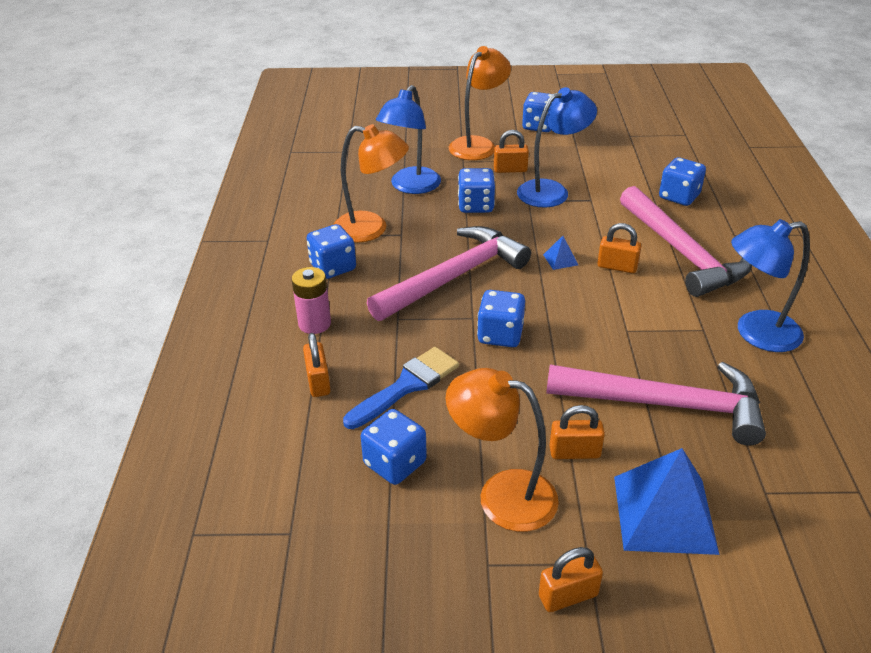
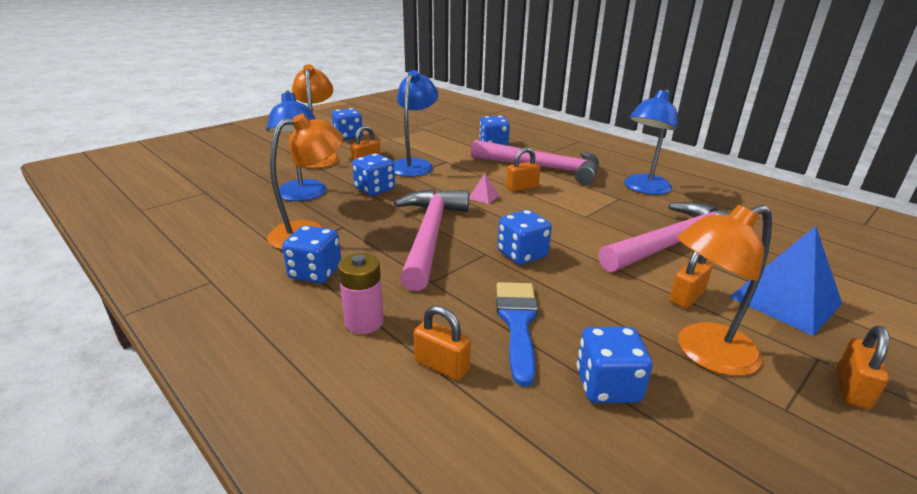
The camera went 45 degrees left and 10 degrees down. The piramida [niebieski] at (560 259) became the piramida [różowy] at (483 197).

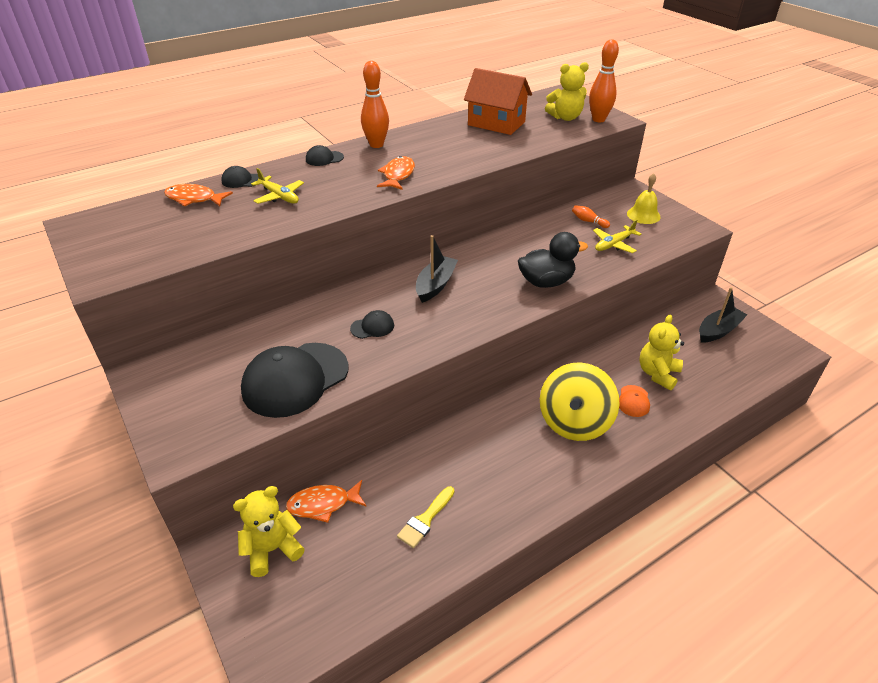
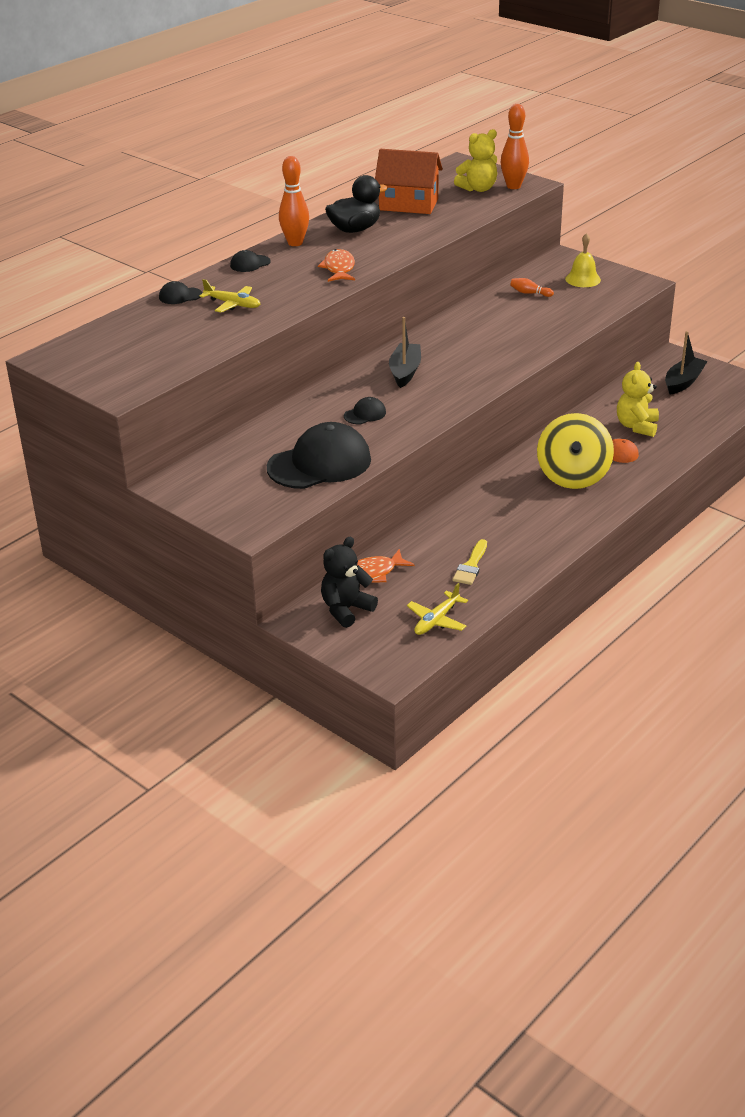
The camera went 15 degrees left and 5 degrees down. The ryba [pomarańczowy] at (194 199) disappeared. The samolot [żółty] moved from (614 244) to (437 620). The kaczka [czarny] moved from (546 282) to (355 229). The czapka [czarny] at (295 379) turned 150 degrees counterclockwise. The miś [żółty] at (272 549) became the miś [czarny] at (346 609).

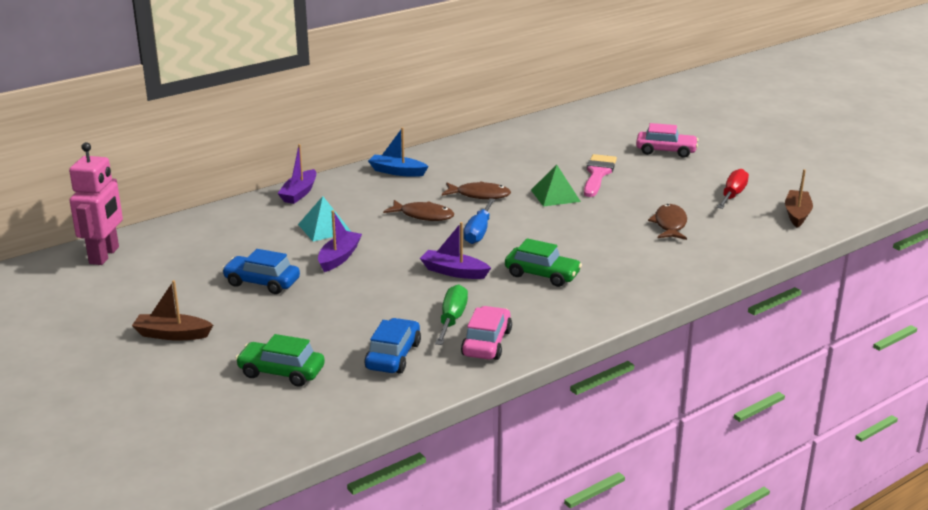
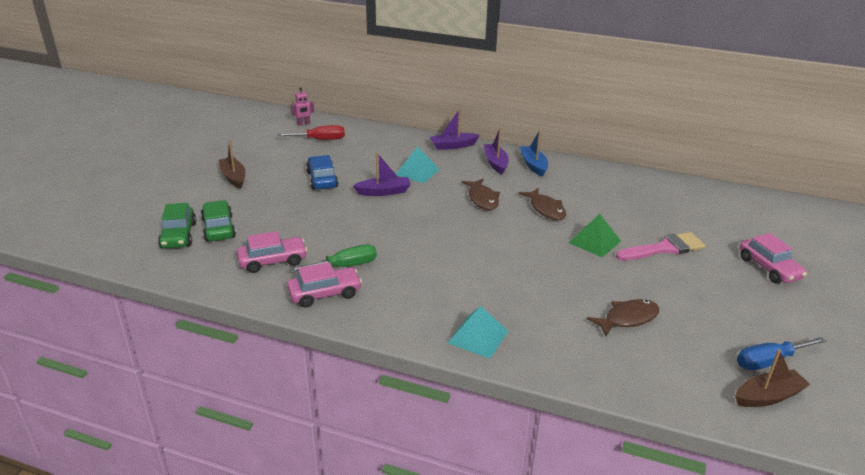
The camera went 55 degrees right and 5 degrees up. The robot [różowy] at (104 255) changed to 0.47 times the size. The śrubokręt [czerwony] moved from (732 195) to (320 140). The śrubokręt [niebieski] moved from (478 232) to (769 361). The łódka [fioletowy] moved from (454 272) to (495 163). The samochód [zielony] moved from (542 274) to (179 235). The samochód [niebieski] at (393 356) became the samochód [różowy] at (273 261). The piramida [turkusowy] at (478 337) appeared.

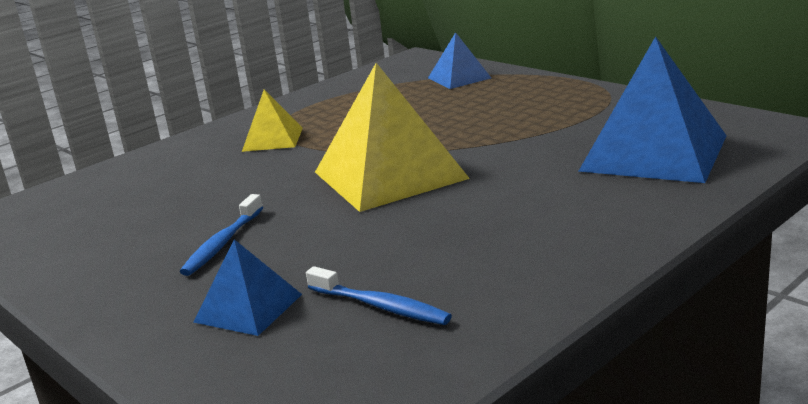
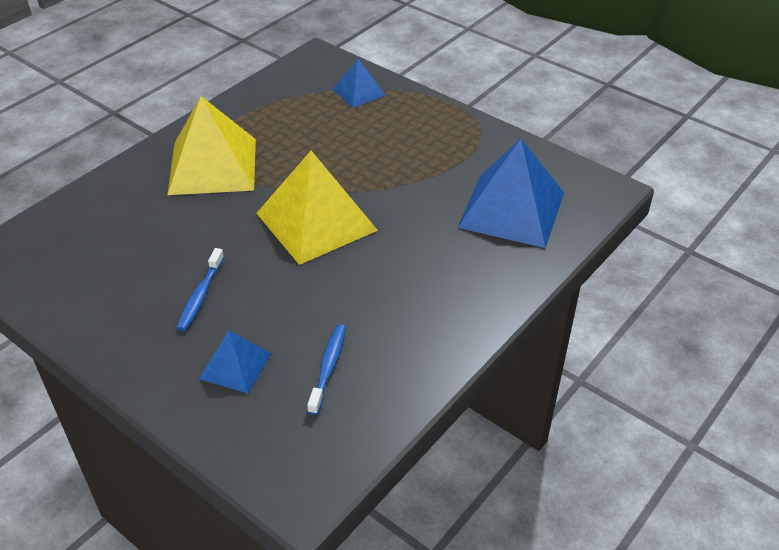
The camera went 10 degrees left and 20 degrees up. The piramida [żółty] at (273 139) changed to 1.93 times the size. The szczoteczka do zębów [niebieski] at (381 306) turned 105 degrees counterclockwise.

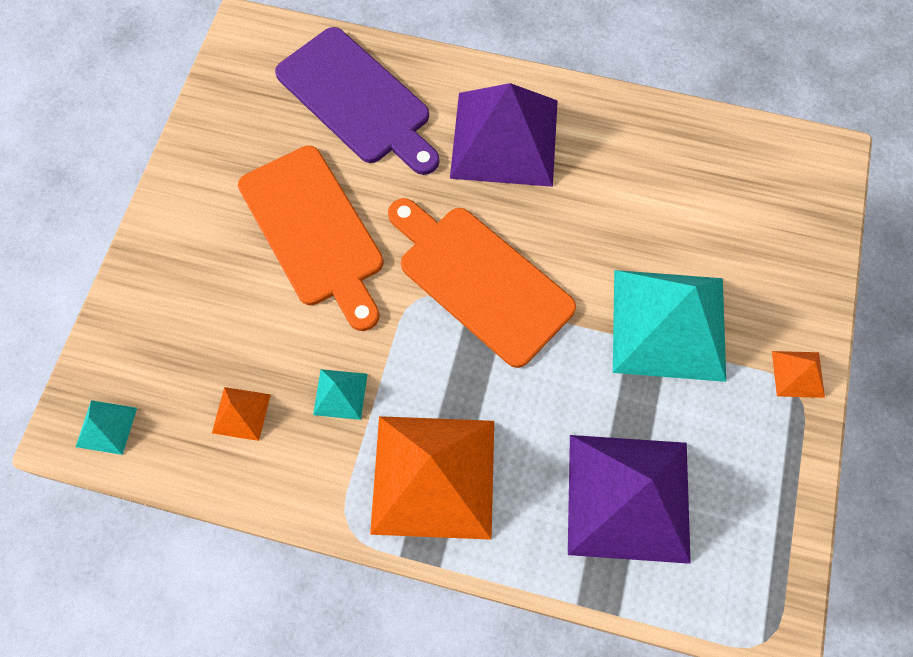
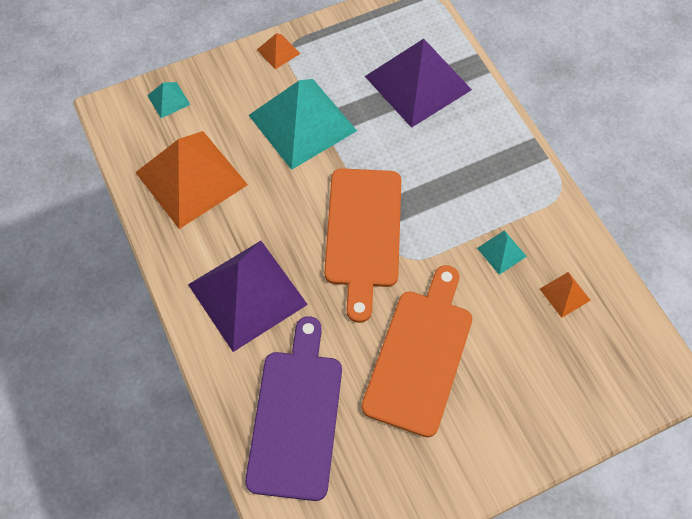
The camera went 130 degrees left and 5 degrees down. The piramida [turkusowy] moved from (106 427) to (168 100). The piramida [pomarańczowy] moved from (433 476) to (191 178).

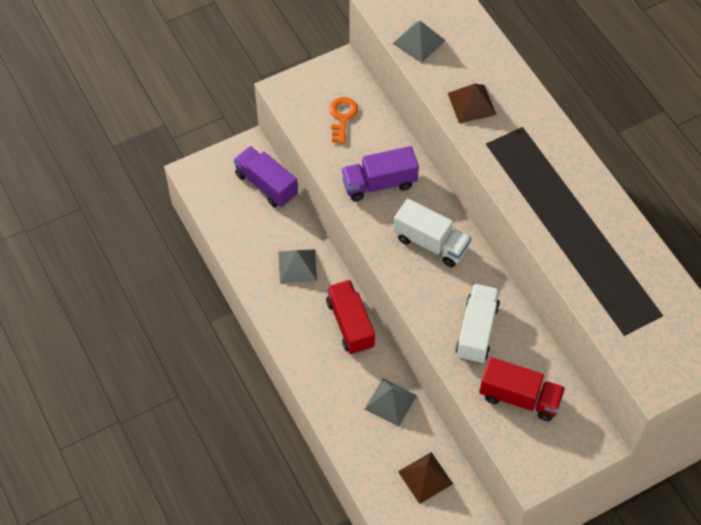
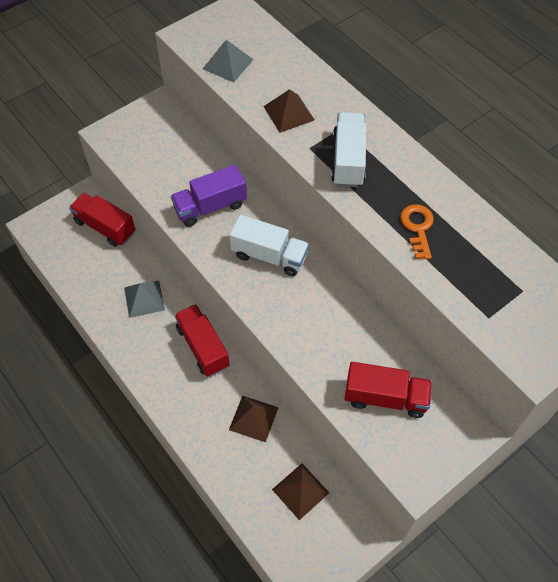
The camera went 10 degrees left and 0 degrees up. The klucz [pomarańczowy] moved from (342 117) to (417 228). The ciężarówka [fioletowy] at (266 185) became the ciężarówka [czerwony] at (105 227). The ciężarówka [biały] moved from (476 331) to (348 160). The piramida [szary] at (390 402) became the piramida [brązowy] at (253 418).

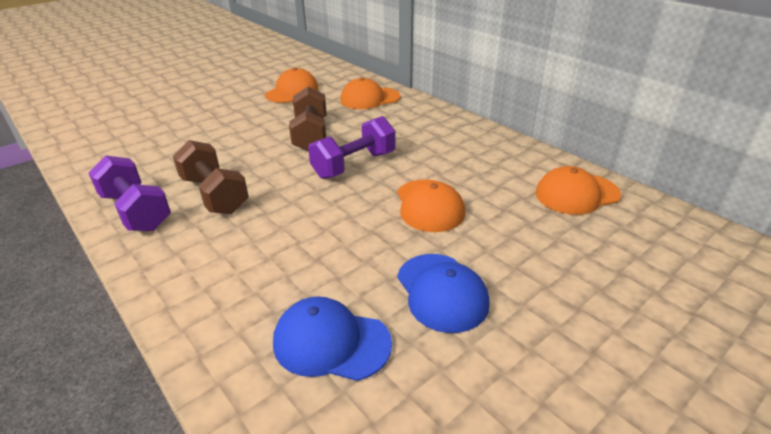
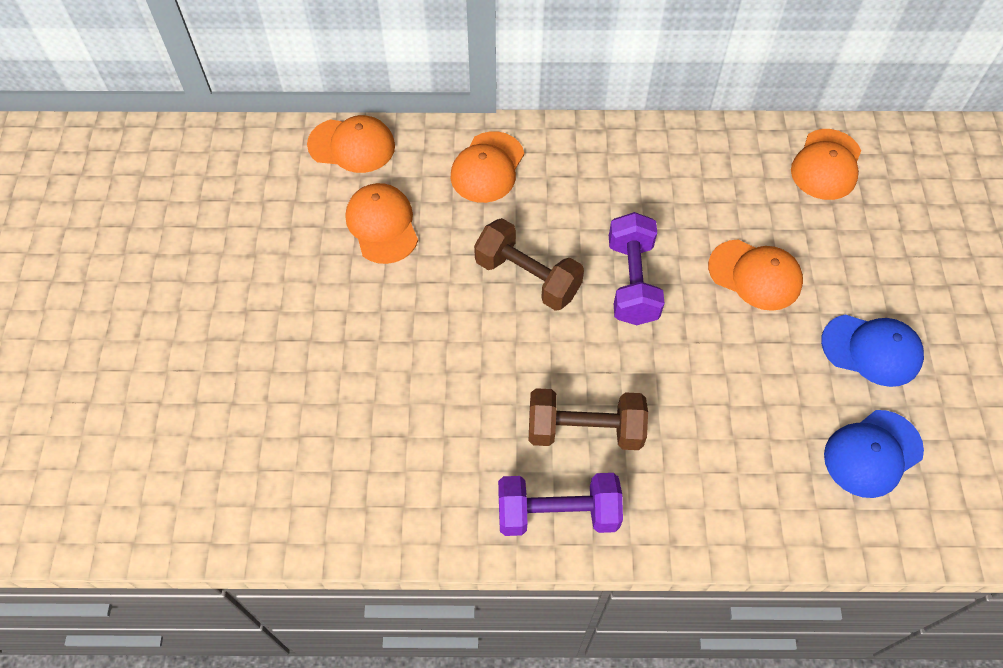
The camera went 50 degrees left and 25 degrees up. The czapka [pomarańczowy] at (352 145) appeared.

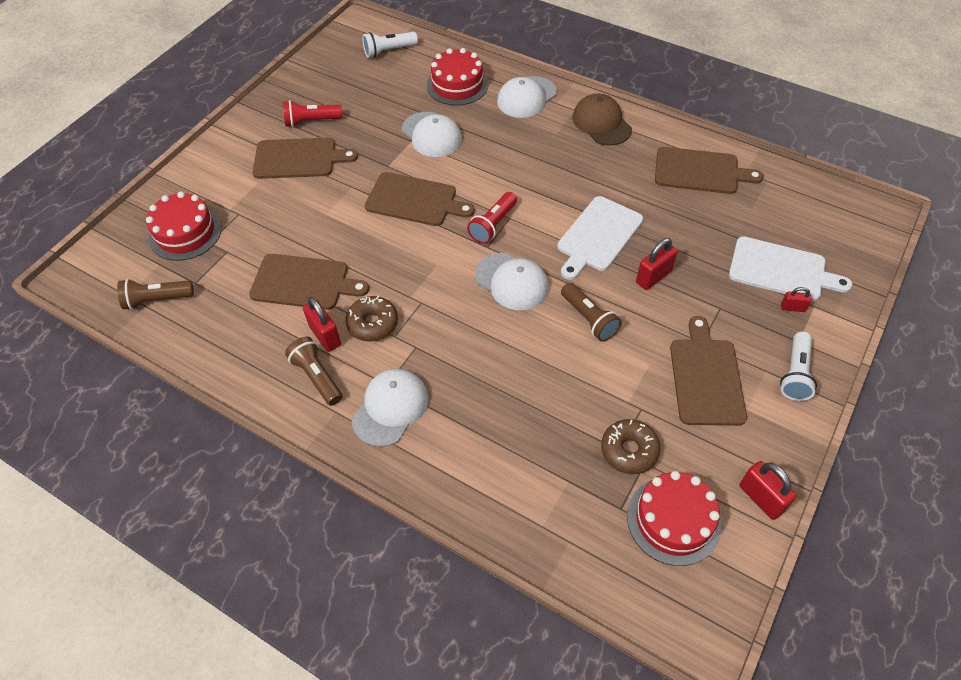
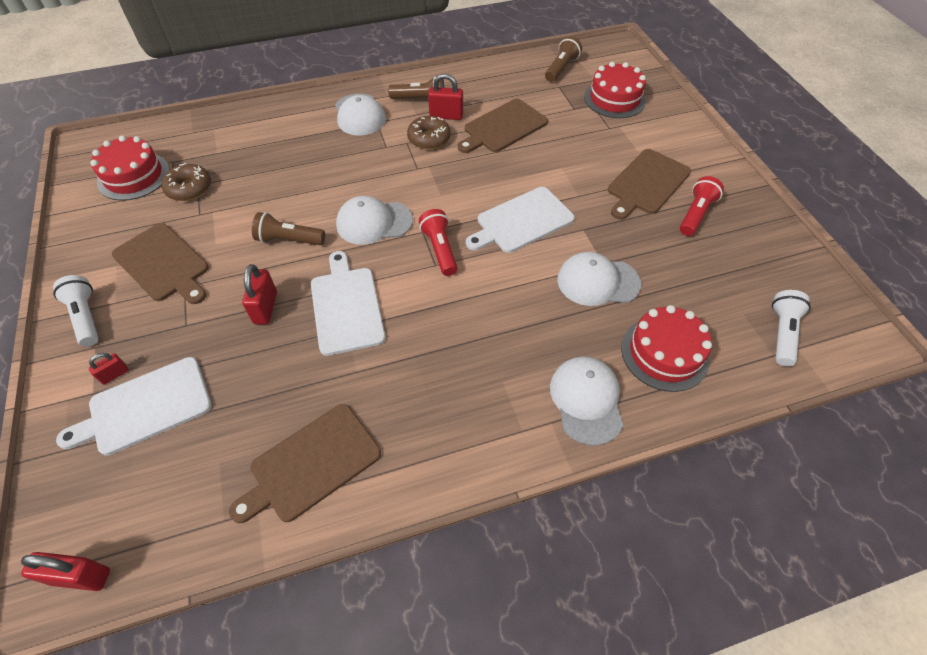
The camera went 130 degrees right and 0 degrees up. The czapka [brązowy] at (601 123) disappeared. The deska do krojenia [brązowy] at (414 200) became the deska do krojenia [biały] at (522 221). The kłódka [czerwony] moved from (761 498) to (81 576).

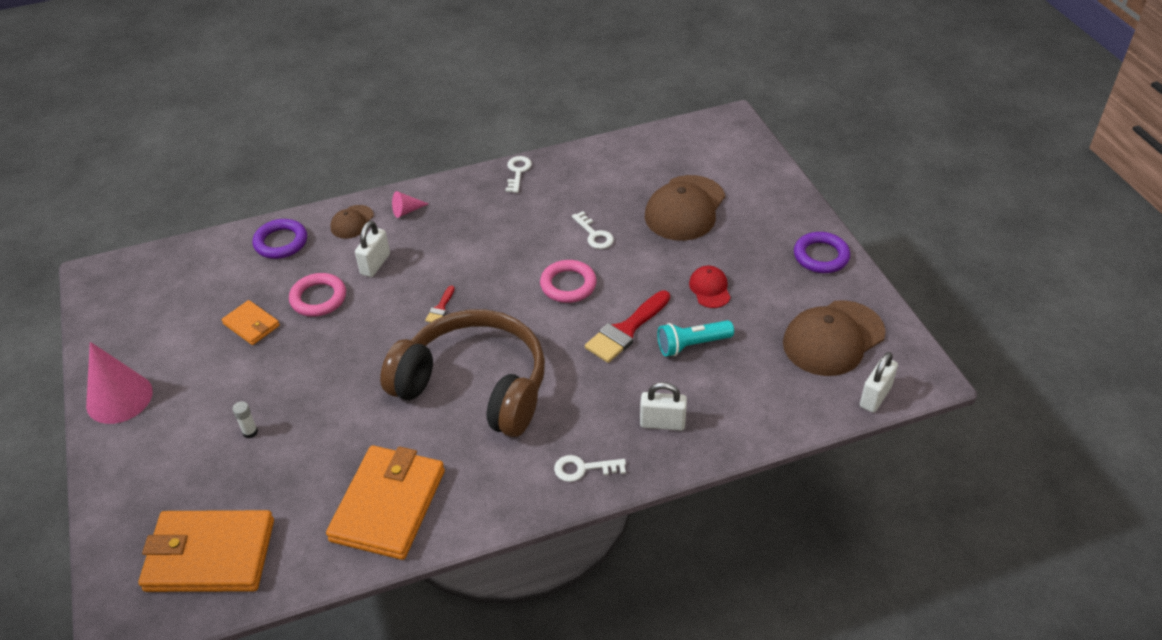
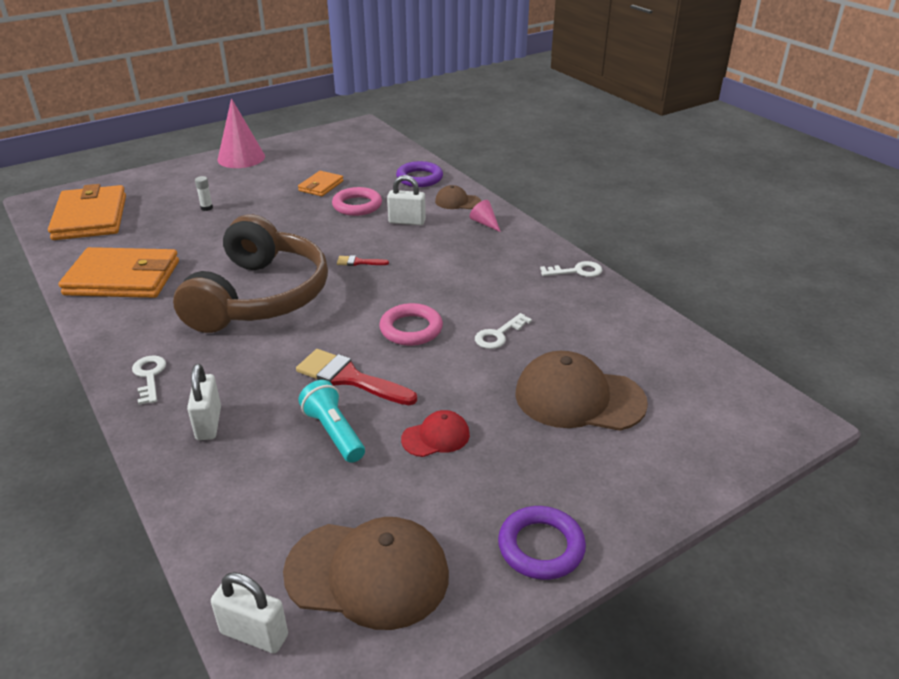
The camera went 75 degrees right and 10 degrees down. The czapka [brązowy] at (833 338) turned 150 degrees clockwise.

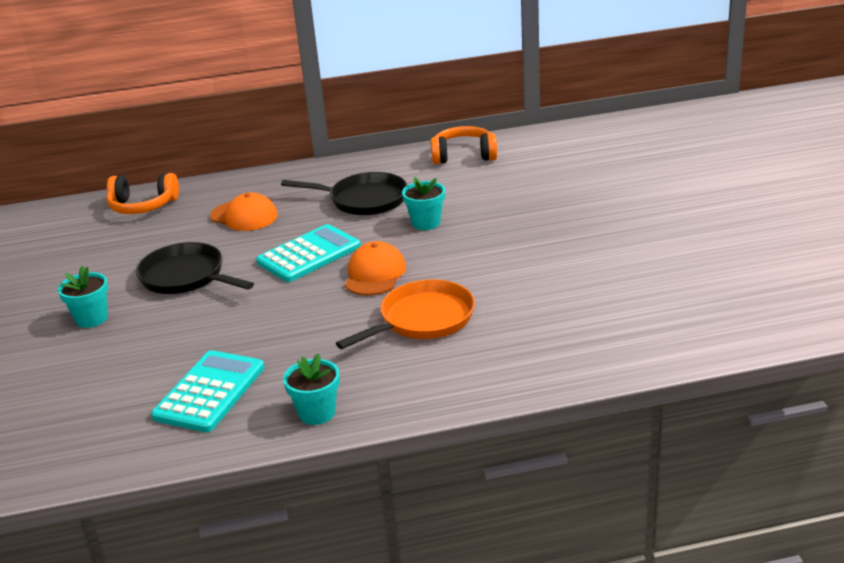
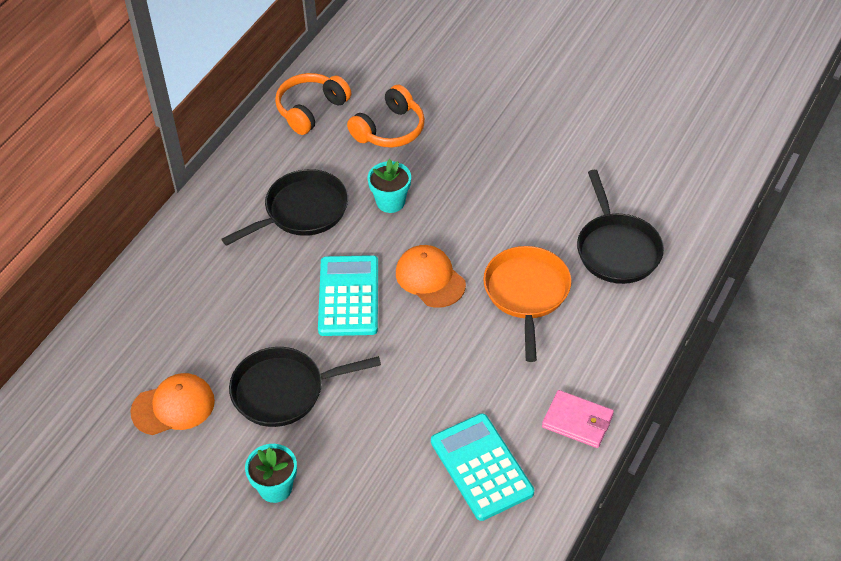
The camera went 50 degrees left and 20 degrees up. The słuchawki [pomarańczowy] moved from (143 206) to (390 130). The czapka [pomarańczowy] moved from (244 216) to (173 406). The doniczka [turkusowy] at (317 413) was replaced by the portfel [różowy] at (577 421). The patelnia [czarny] at (617 249) appeared.

